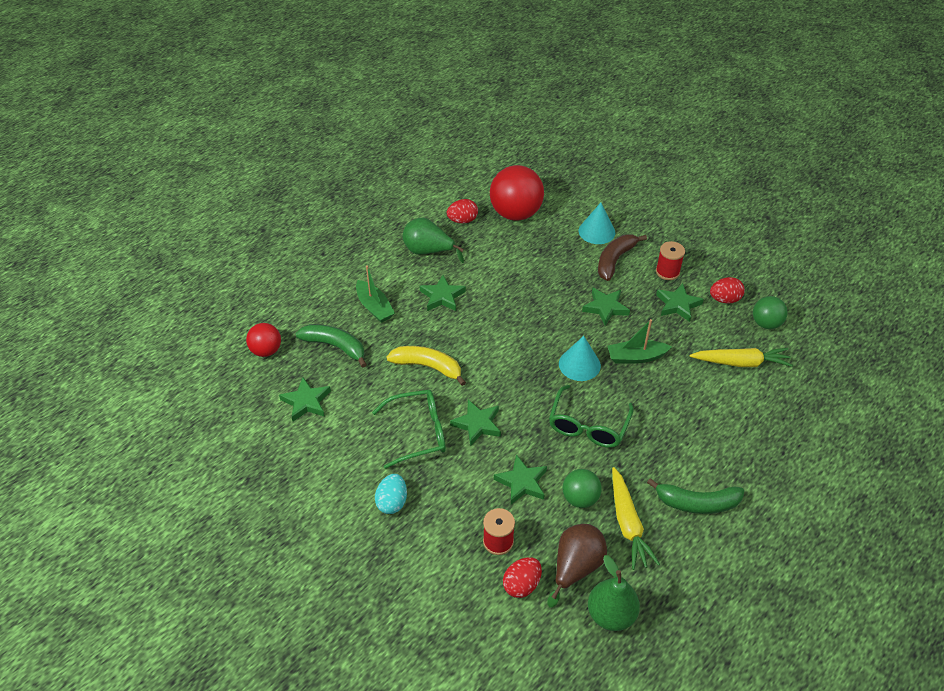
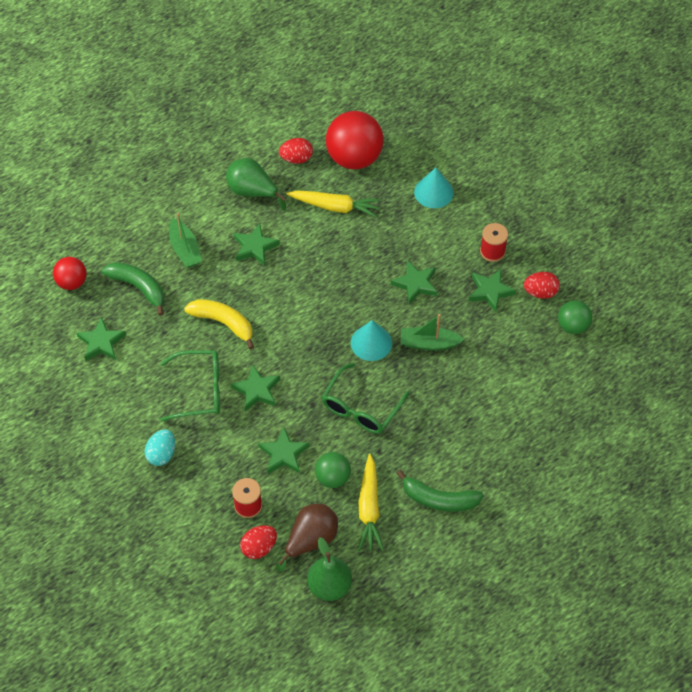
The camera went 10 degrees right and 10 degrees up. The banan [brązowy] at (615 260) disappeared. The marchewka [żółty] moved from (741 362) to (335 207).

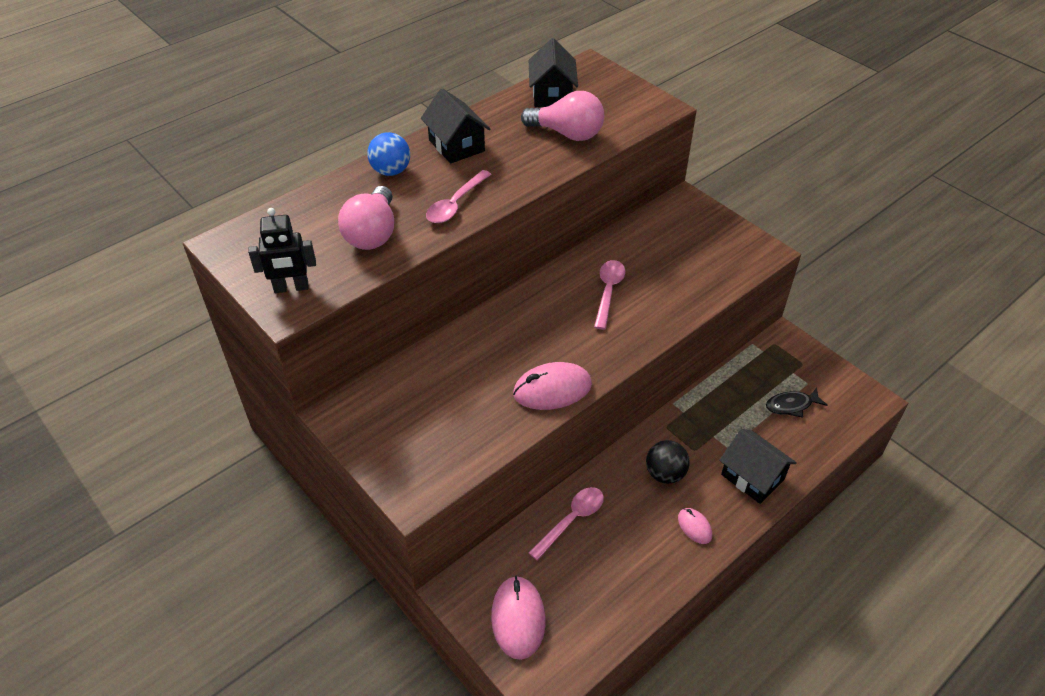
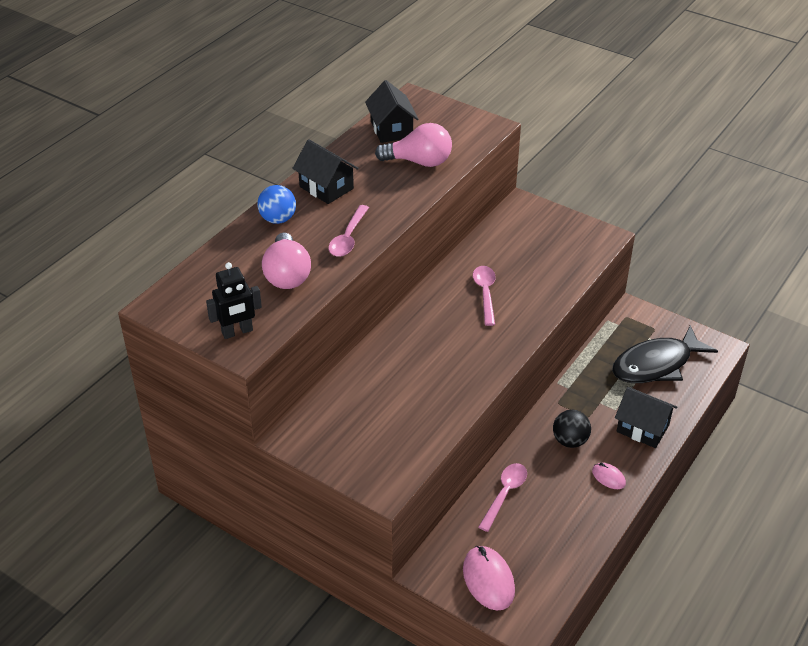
The camera went 15 degrees left and 5 degrees down. The myszka [różowy] at (552 389) disappeared. The ryba [czarny] at (791 405) changed to 2.09 times the size.

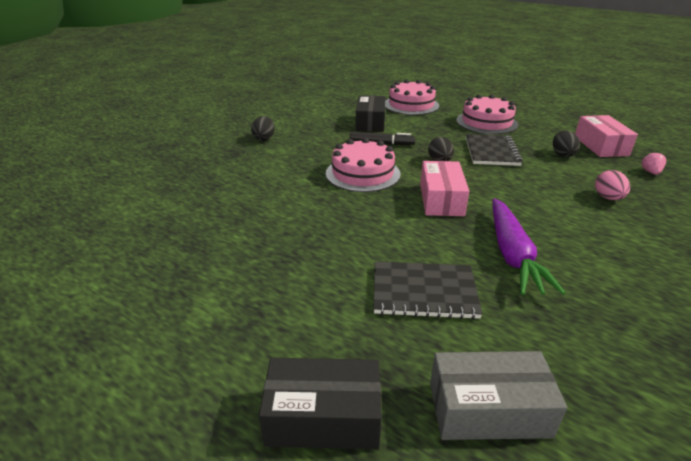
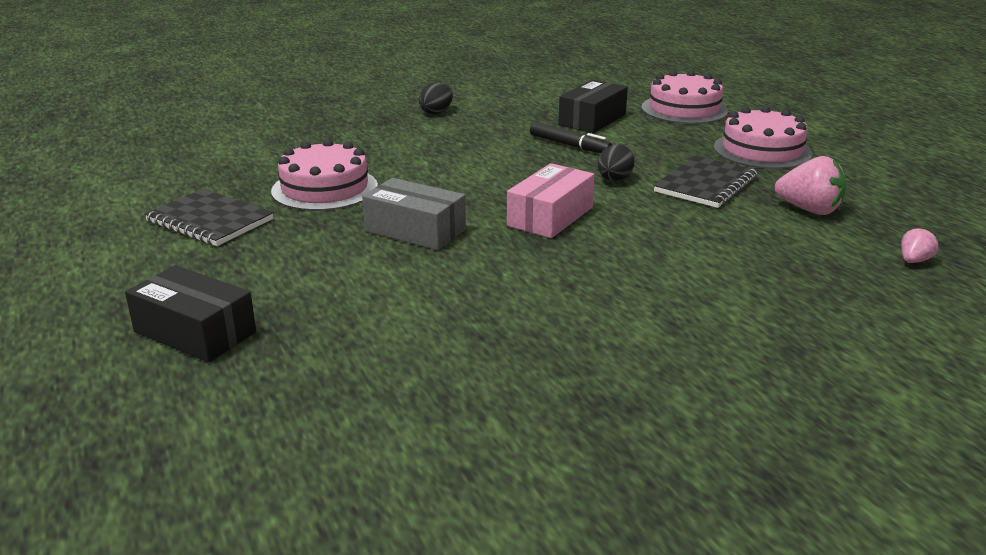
The camera went 30 degrees right and 5 degrees down. The pudełko [różowy] at (600 146) disappeared. The jajko [czarny] at (562 154) was replaced by the truskawka [różowy] at (809 210). The tort [różowy] moved from (363 173) to (325 188). The jajko [różowy] at (608 198) disappeared. The marchewka [fioletowy] at (512 254) disappeared. The zeszyt [czarny] moved from (424 292) to (210 220). The pudełko [szary] moved from (488 409) to (415 230).

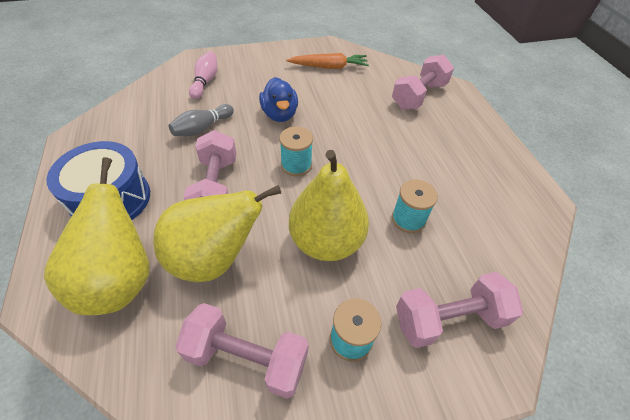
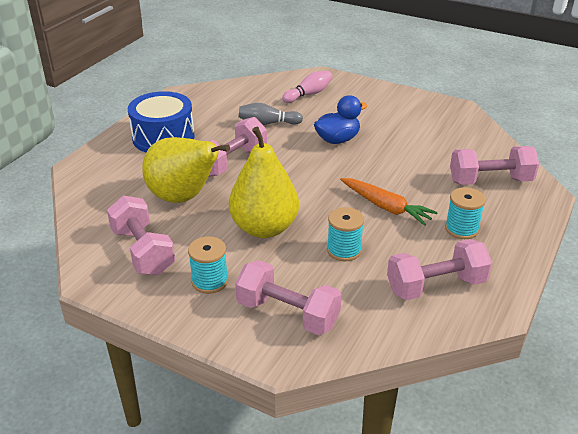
The camera went 45 degrees right and 15 degrees down. The marchewka [pomarańczowy] moved from (329 67) to (386 207). The kaczka [niebieski] at (279 114) turned 150 degrees counterclockwise. The szpulka [turkusowy] moved from (296 165) to (461 229). The gruszka [żółty] at (120 280) disappeared. The hantel [różowy] at (436 286) appeared.

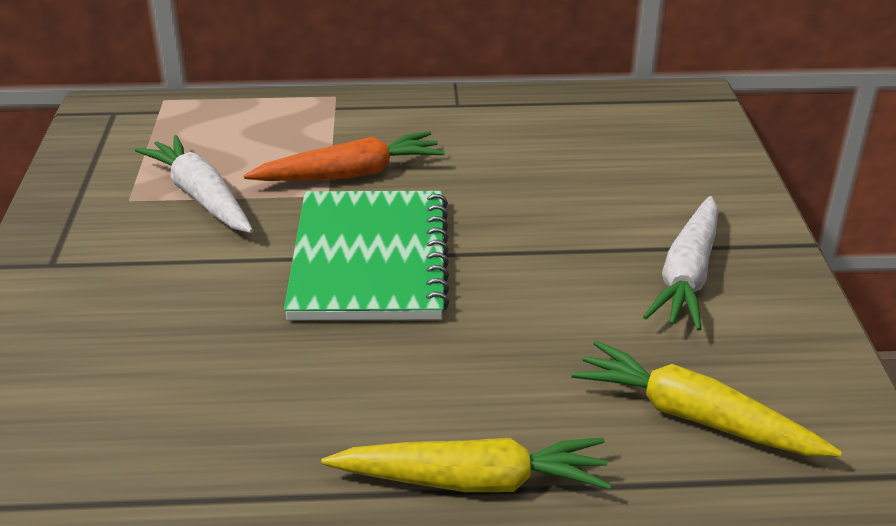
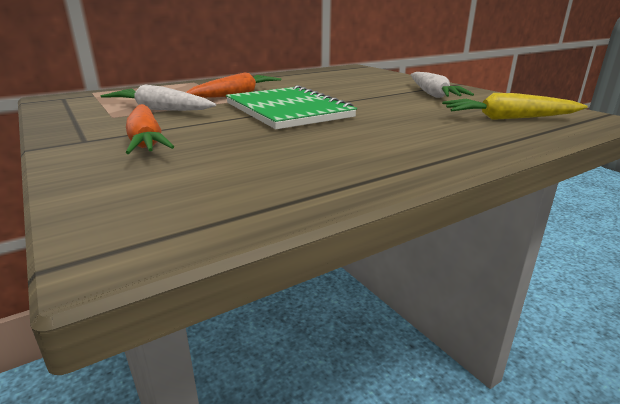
The camera went 30 degrees left and 10 degrees down. The marchewka [żółty] at (473 481) disappeared. The marchewka [pomarańczowy] at (146 140) appeared.

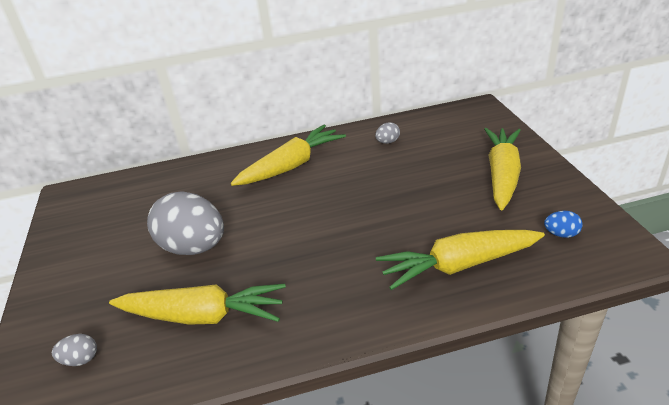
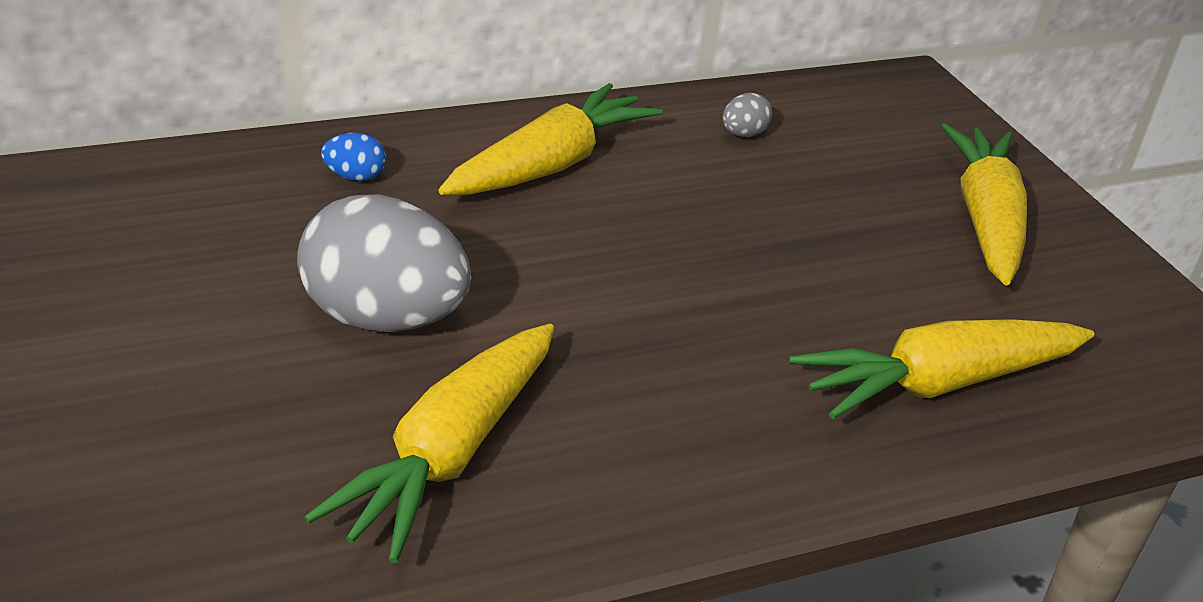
The camera went 15 degrees left and 0 degrees up. The jajko [niebieski] moved from (561 234) to (354 177). The marchewka [żółty] at (203 316) turned 120 degrees clockwise. The jajko [szary] at (80 359) disappeared.

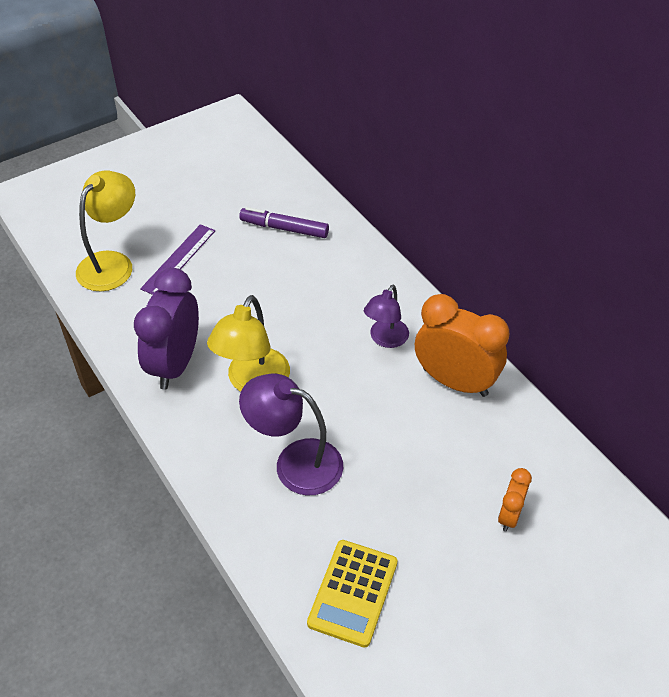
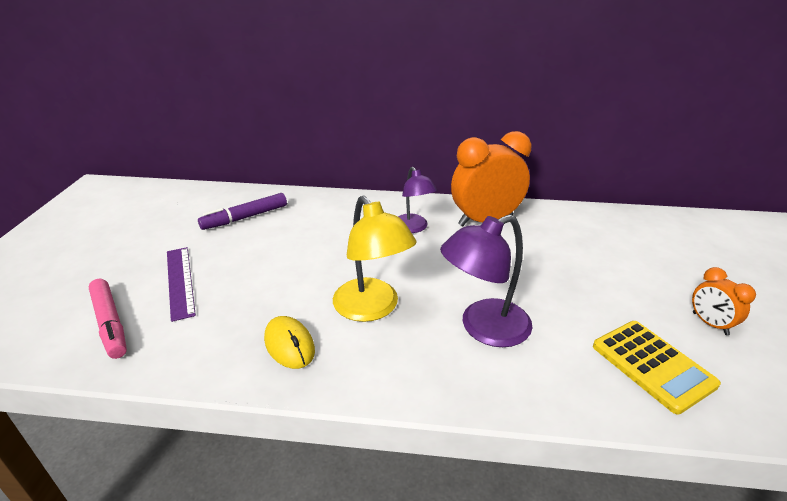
The camera went 50 degrees left and 15 degrees down. The lampka [żółty] at (112 263) was replaced by the flamaster [różowy] at (110 323). The budzik [fioletowy] at (175 364) was replaced by the myszka [żółty] at (289 345). The budzik [pomarańczowy] moved from (509 515) to (710 323).

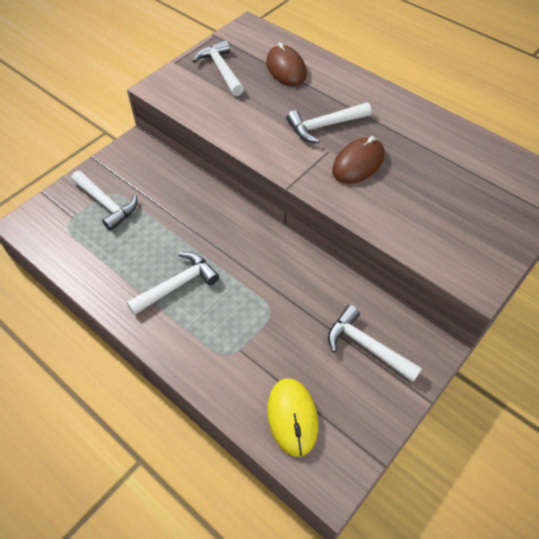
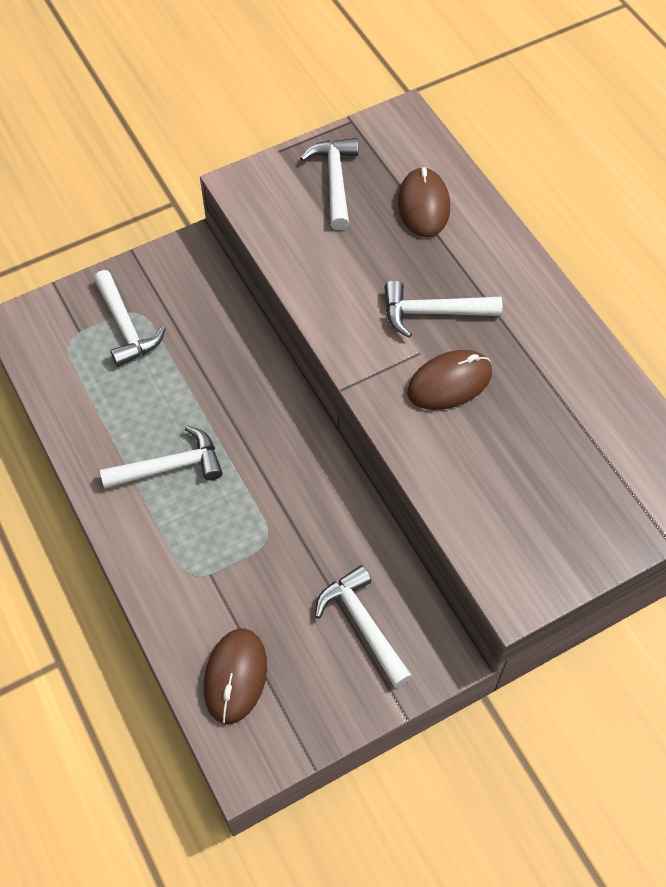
The camera went 20 degrees right and 5 degrees up. The myszka [żółty] at (292 417) became the myszka [brązowy] at (235 676).

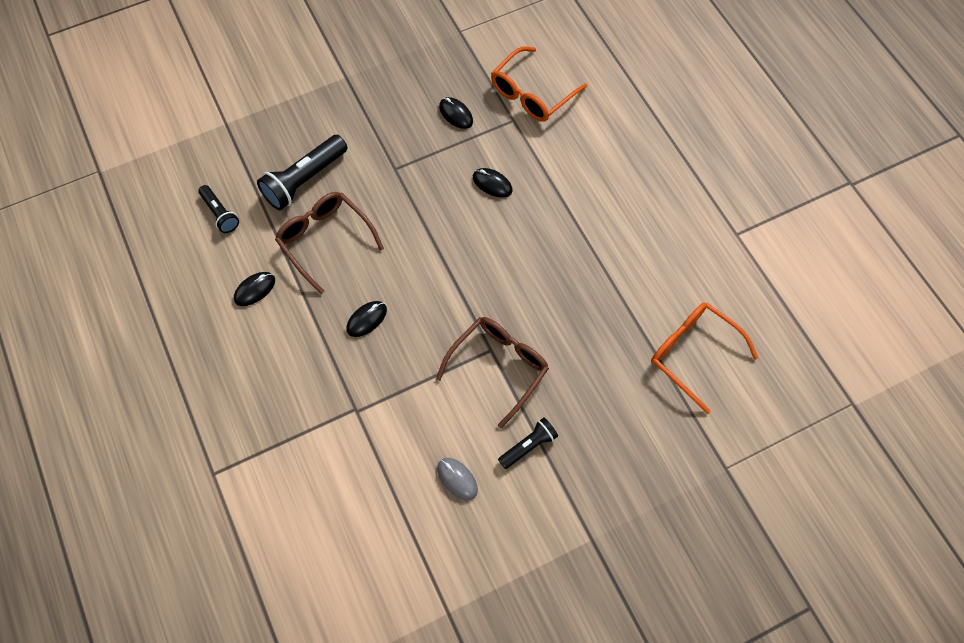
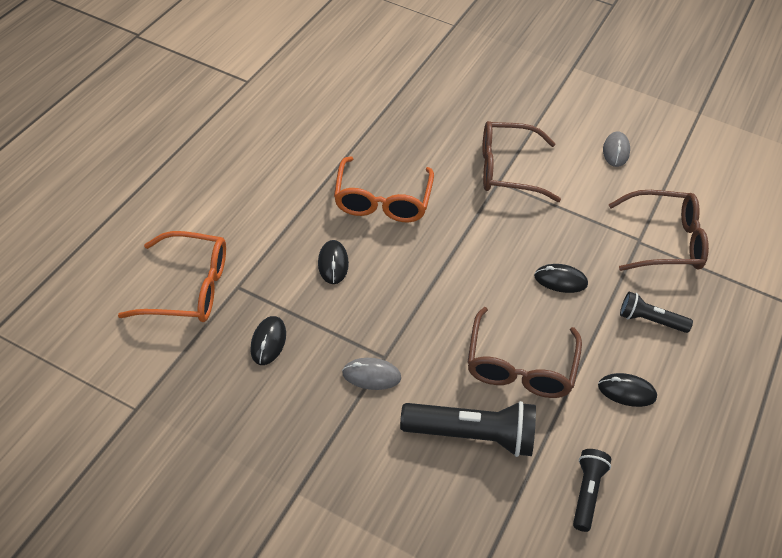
The camera went 130 degrees left and 15 degrees down. The okulary [pomarańczowy] moved from (693 354) to (382 200). The latarka [czarny] moved from (528 446) to (650 320). The okulary [brązowy] at (664 241) appeared. The myszka [szary] at (371 375) appeared.

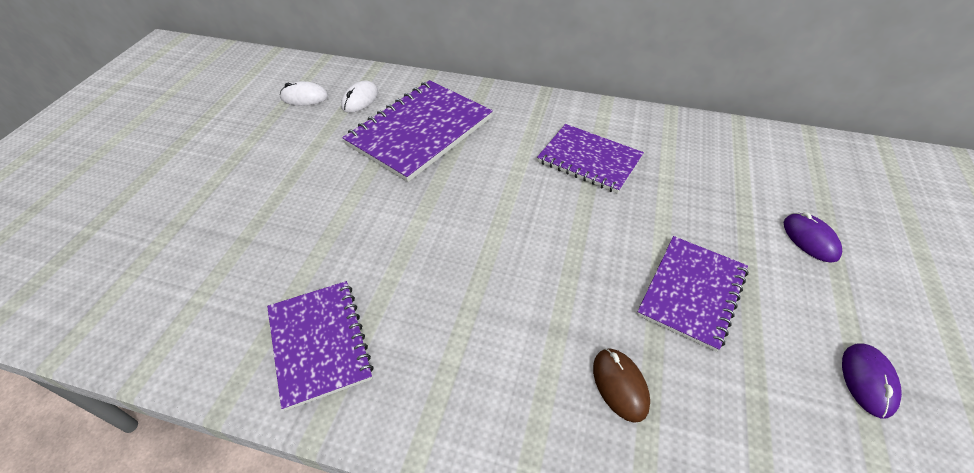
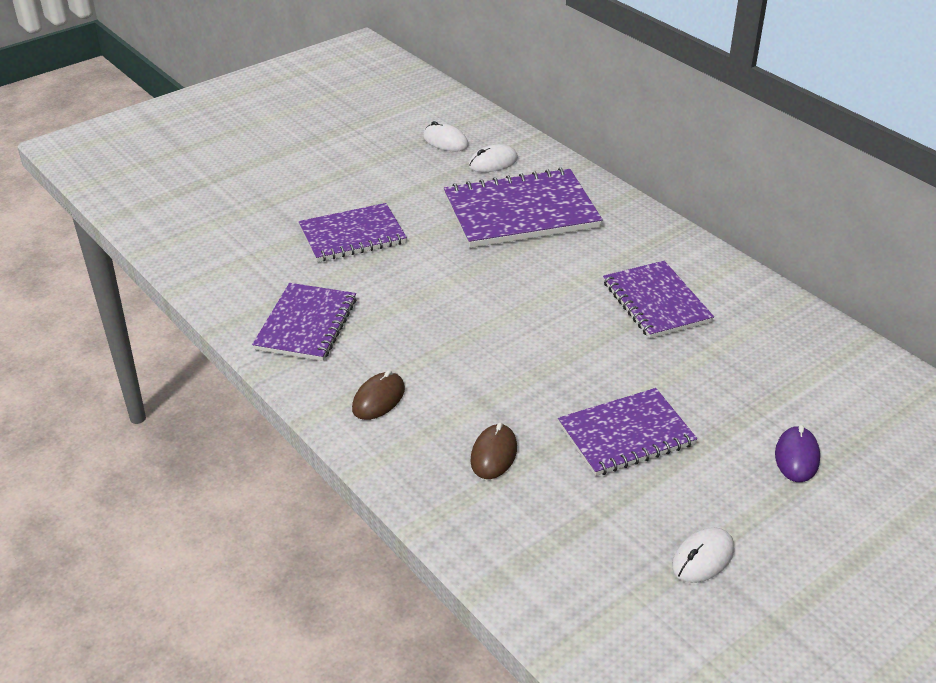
The camera went 35 degrees right and 10 degrees down. The myszka [fioletowy] at (867 381) became the myszka [biały] at (702 558). The zeszyt [fioletowy] at (352 235) appeared. The myszka [brązowy] at (378 399) appeared.

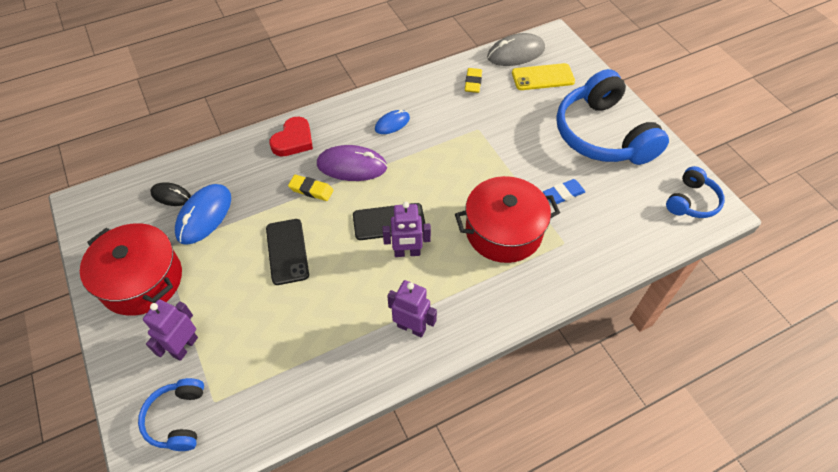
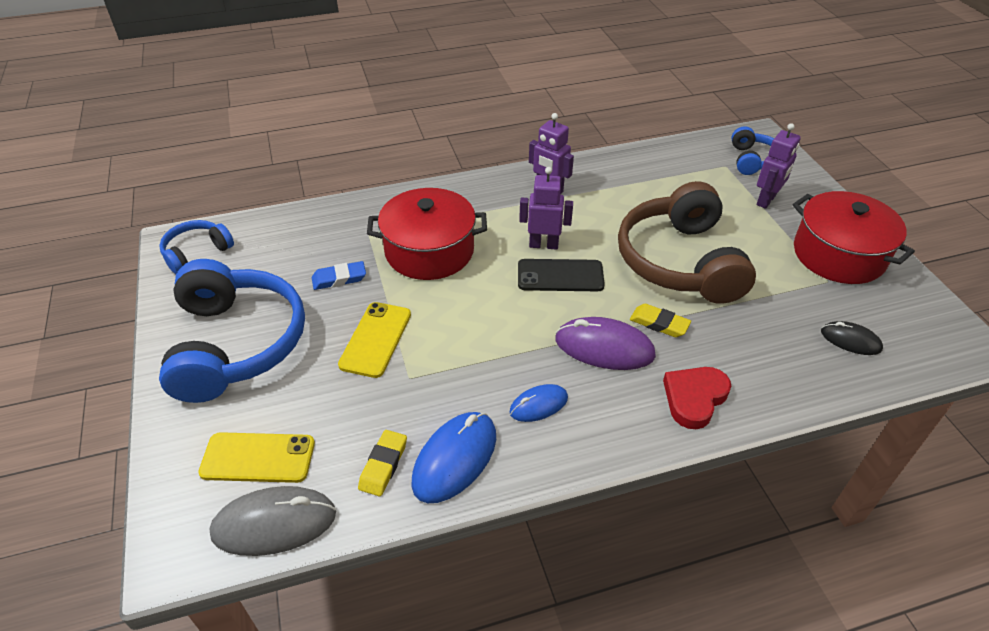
The camera went 170 degrees left and 10 degrees down. The myszka [niebieski] moved from (204 215) to (455 459). The telefon [czarny] at (287 251) was replaced by the słuchawki [brązowy] at (680 261). The telefon [żółty] at (375 339) appeared.

